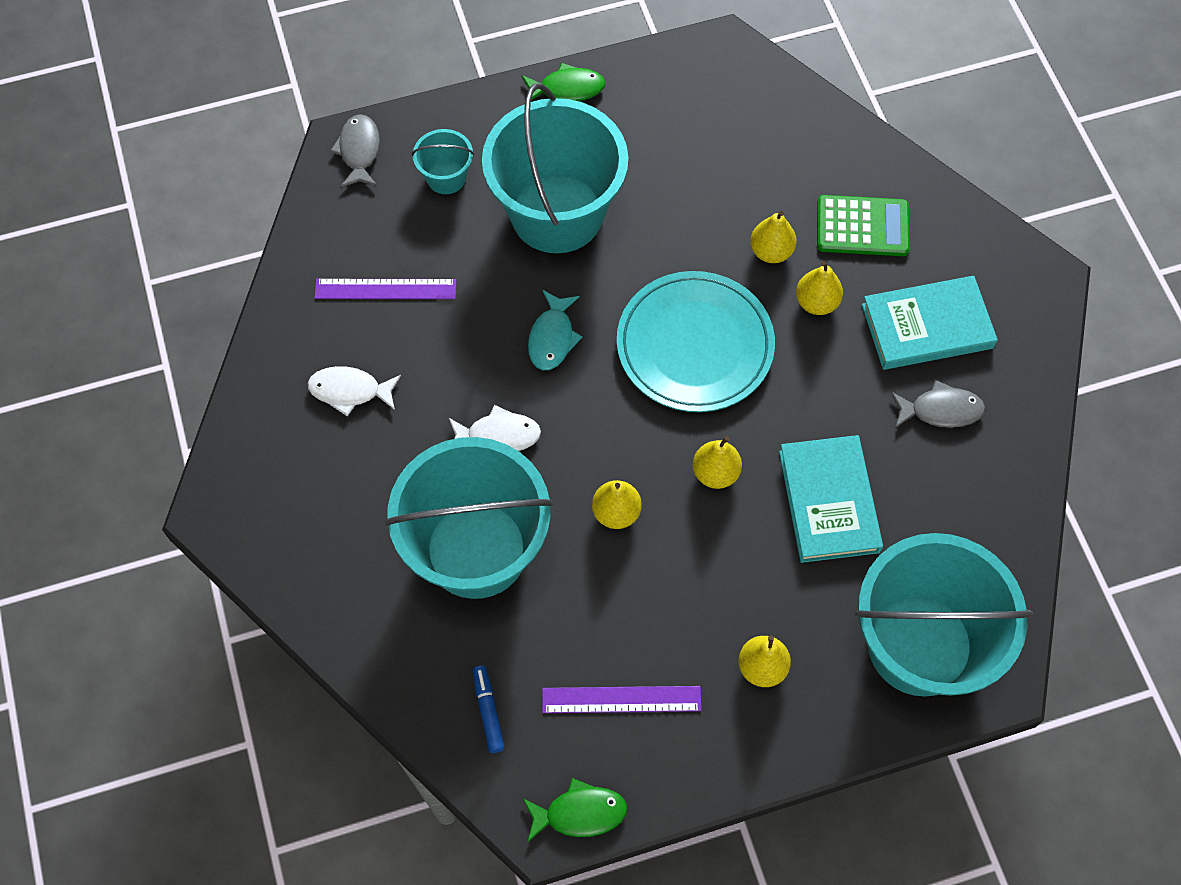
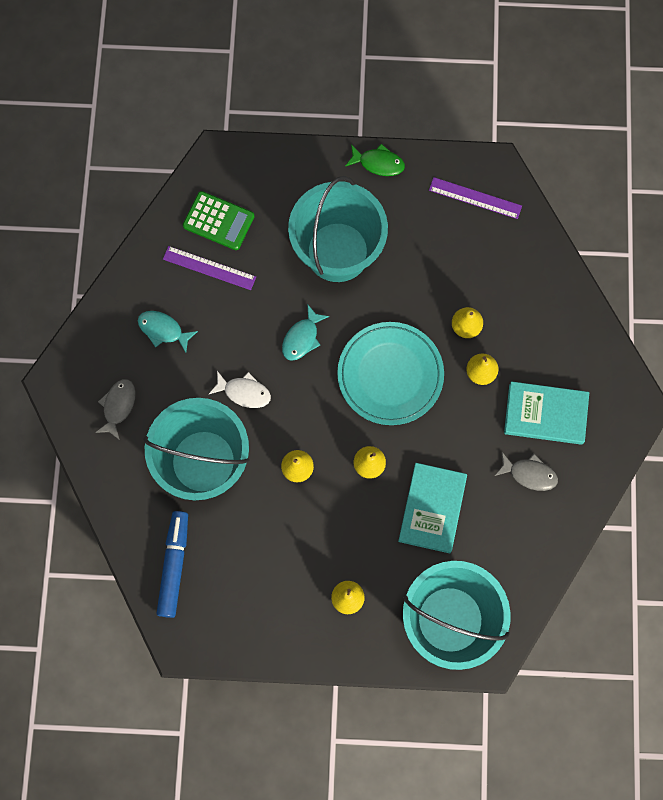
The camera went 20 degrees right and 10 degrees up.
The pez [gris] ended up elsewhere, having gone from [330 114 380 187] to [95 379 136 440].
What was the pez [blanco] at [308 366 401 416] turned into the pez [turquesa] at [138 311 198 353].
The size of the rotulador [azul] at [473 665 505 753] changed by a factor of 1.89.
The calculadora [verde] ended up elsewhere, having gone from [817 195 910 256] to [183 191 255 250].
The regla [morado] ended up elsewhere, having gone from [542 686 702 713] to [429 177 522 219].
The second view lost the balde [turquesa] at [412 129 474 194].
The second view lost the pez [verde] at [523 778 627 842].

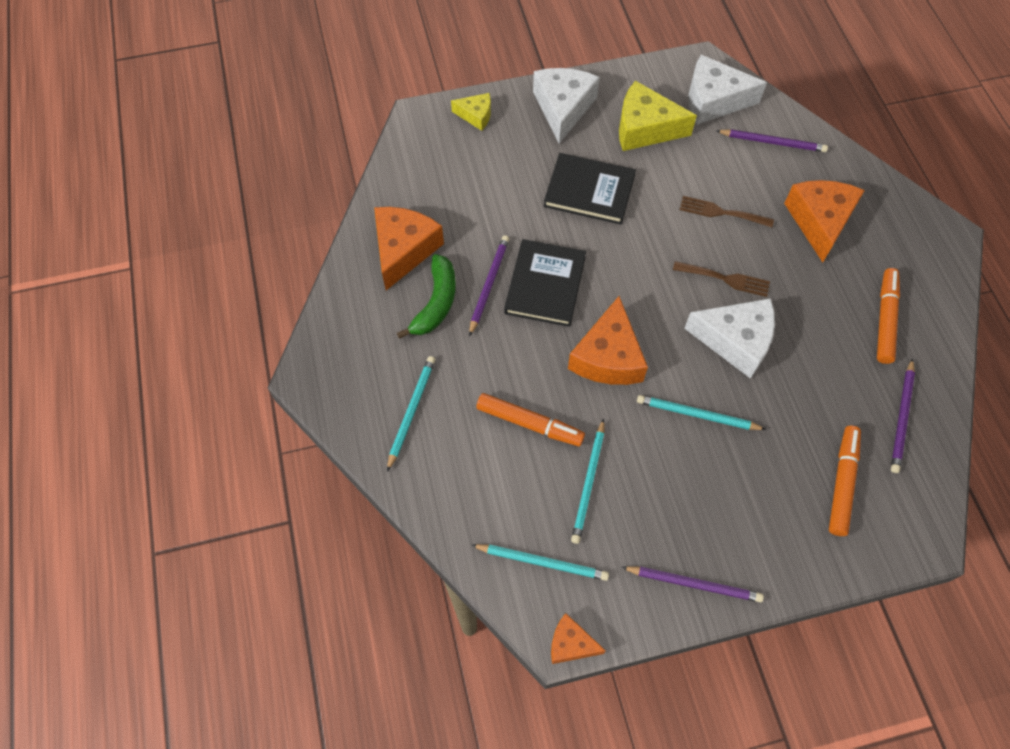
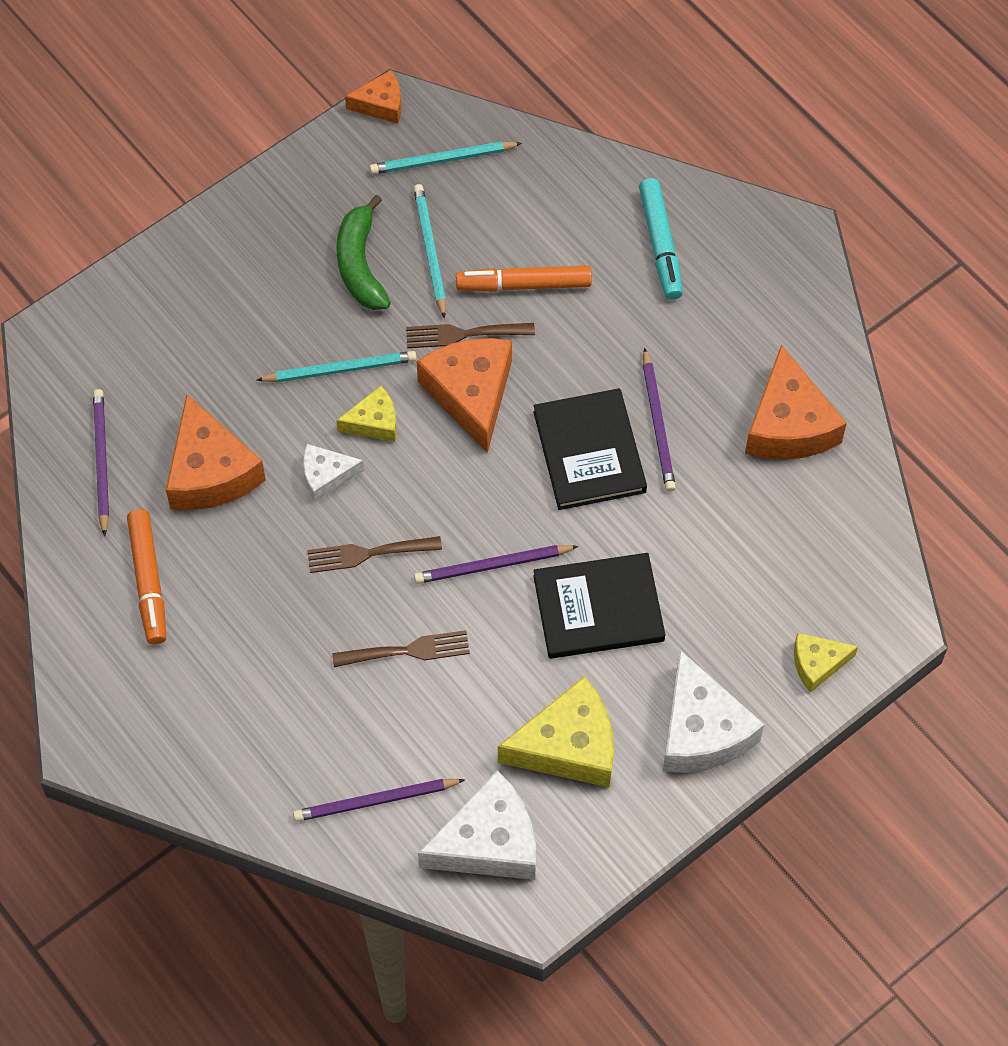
The camera went 155 degrees right and 0 degrees up.
The queso [naranja] ended up elsewhere, having gone from [784 180 865 262] to [166 394 266 510].
The size of the queso [blanco] at [684 298 775 378] changed by a factor of 0.55.
The plátano [verde] ended up elsewhere, having gone from [397 254 456 339] to [336 195 391 310].
The second view gained the queso [amarillo] at [336 386 397 442].
The second view gained the tenedor [marrón] at [406 323 535 348].
The lápiz [morado] ended up elsewhere, having gone from [621 566 764 603] to [414 545 579 584].
Where the lápiz [turquesa] stood at [387 356 435 471], the rotulador [turquesa] came to stand at [639 178 683 300].
The second view lost the rotulador [naranja] at [829 426 861 536].

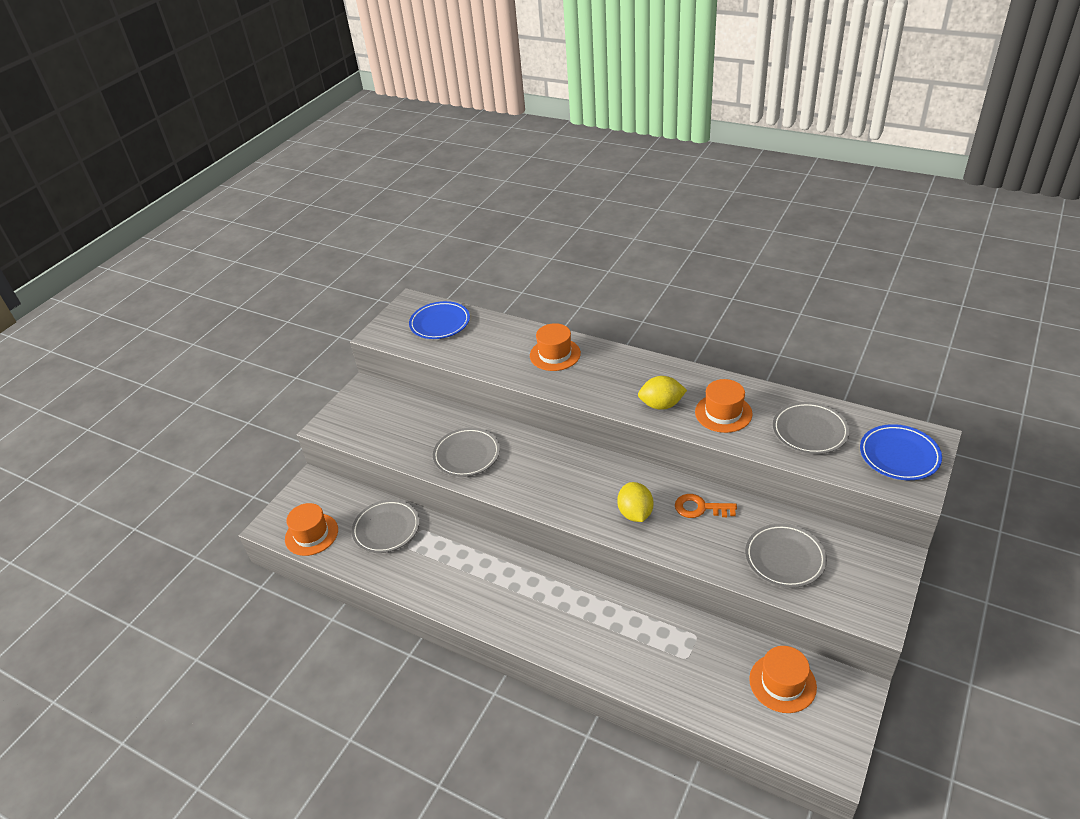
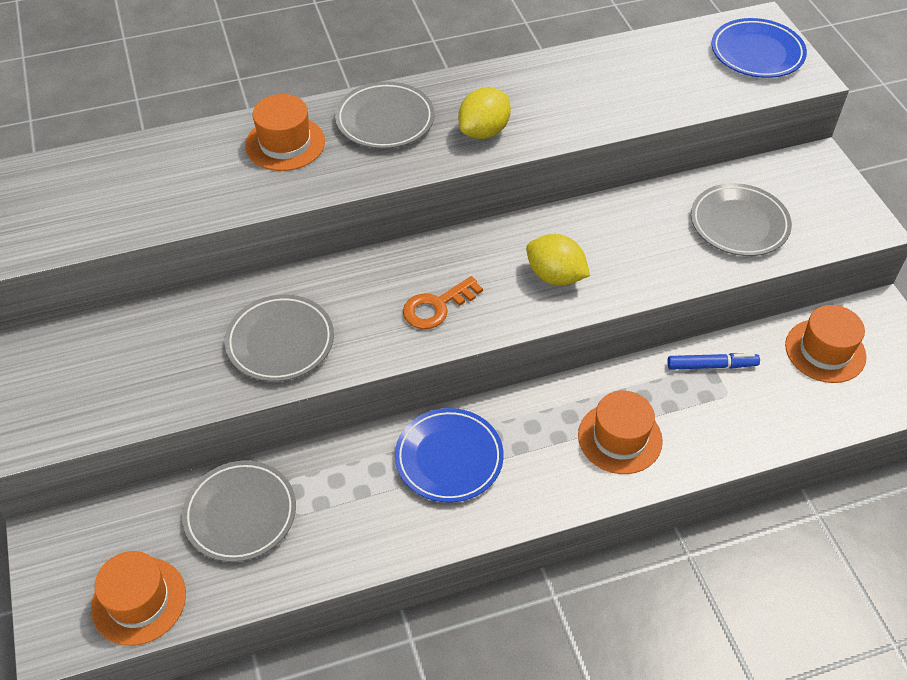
The camera went 50 degrees left and 10 degrees up.
The plato [gris] ended up elsewhere, having gone from [773 402 850 454] to [335 82 435 149].
The plato [azul] ended up elsewhere, having gone from [409 301 470 339] to [395 408 504 503].
The llave [naranja] ended up elsewhere, having gone from [675 494 737 518] to [403 276 483 329].
The sombrero [naranja] ended up elsewhere, having gone from [695 379 753 433] to [578 391 663 474].
The second view gained the rotulador [azul] at [667 353 760 370].

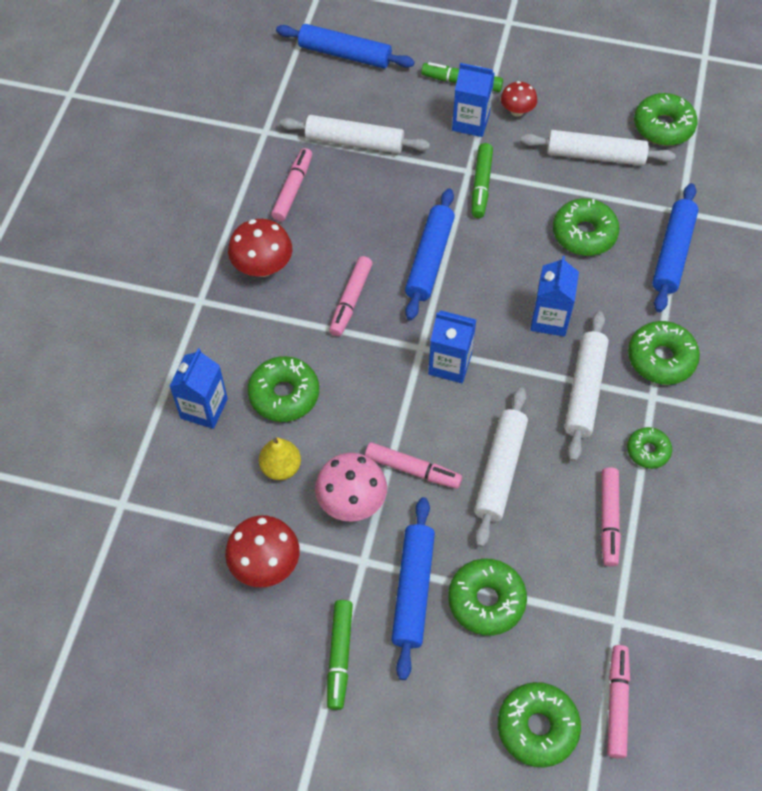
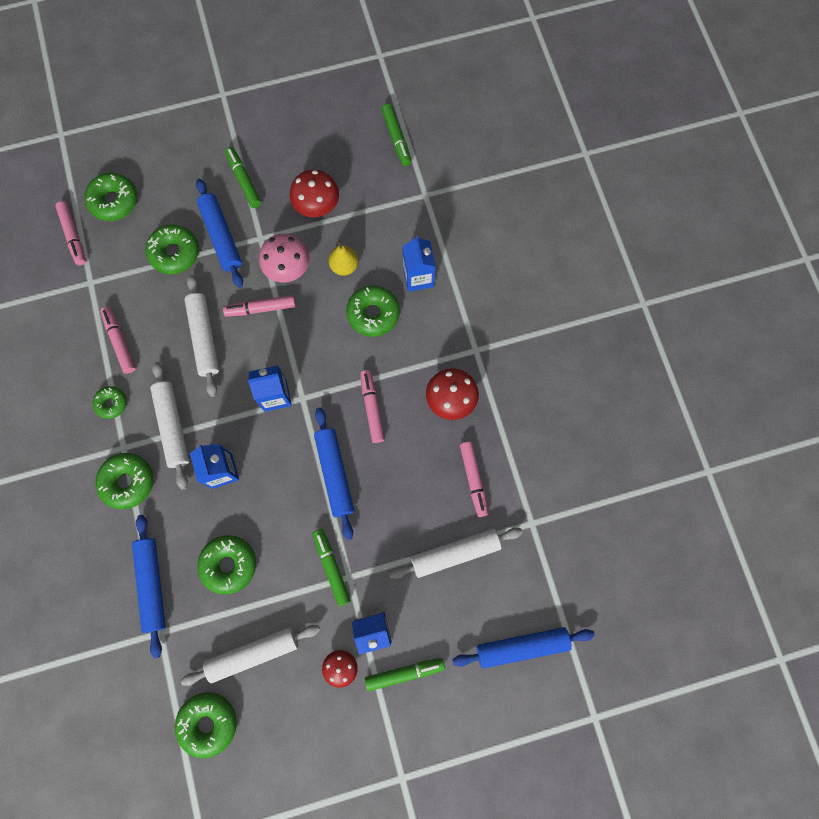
The camera went 150 degrees right and 15 degrees up.
The second view gained the rotulador [verde] at [381 104 411 166].

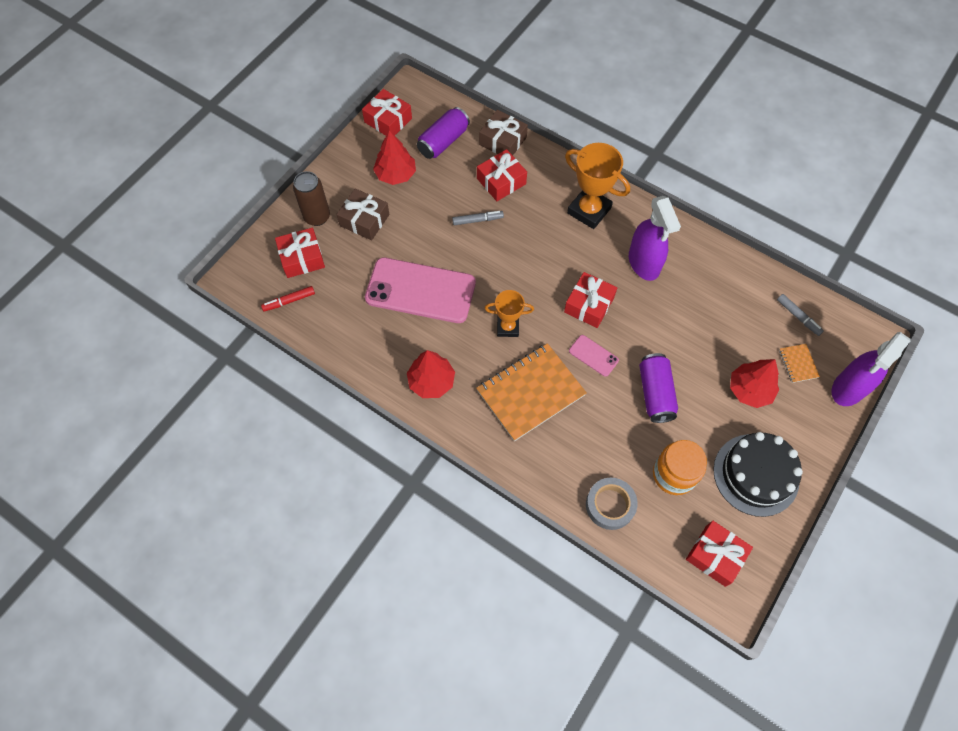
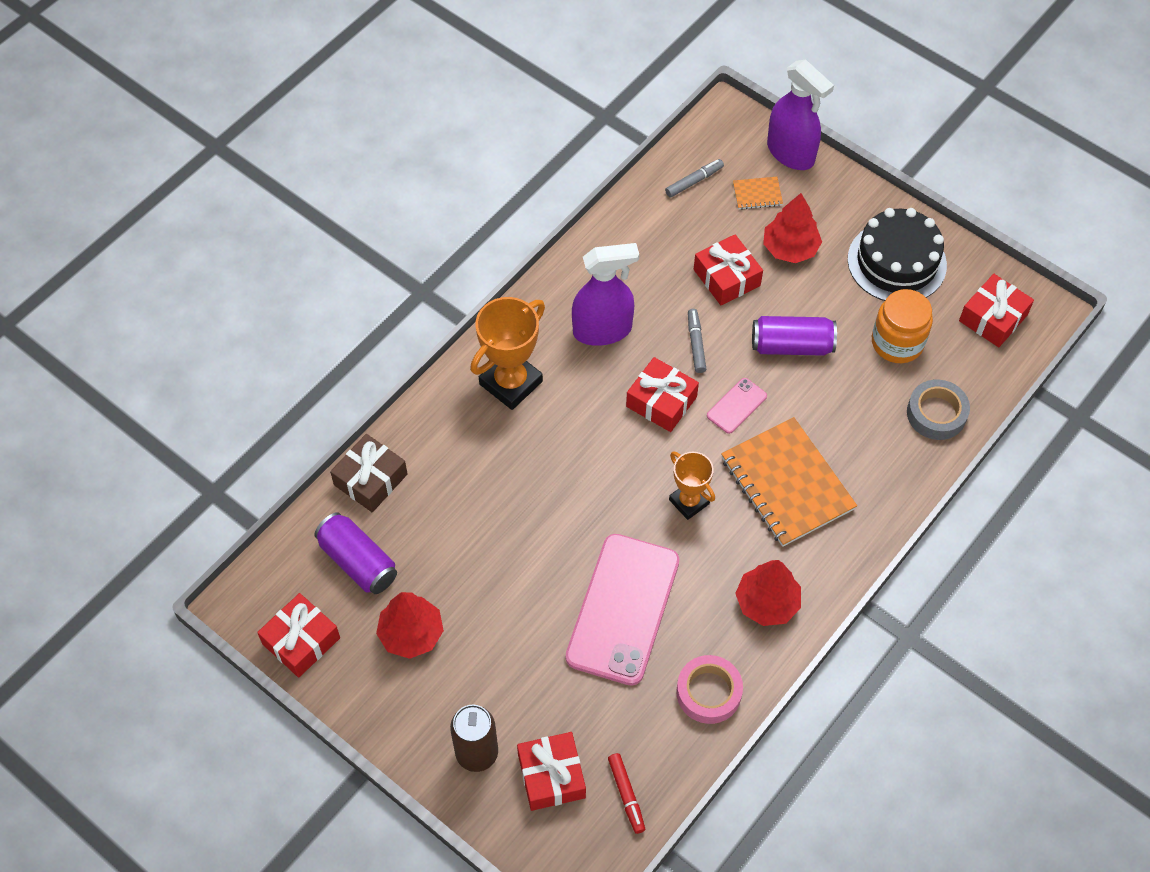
The camera went 85 degrees left and 5 degrees down.
The trofeo [naranja] at [485 290 534 337] ended up facing another way, 45 degrees counterclockwise from before.
The second view gained the cinta adhesiva [rosa] at [676 655 743 724].
The rotulador [gris] ended up elsewhere, having gone from [452 211 504 225] to [688 309 706 373].
The regalo [rojo] ended up elsewhere, having gone from [477 149 527 201] to [694 234 763 306].
The second view lost the regalo [marrón] at [336 188 389 240].

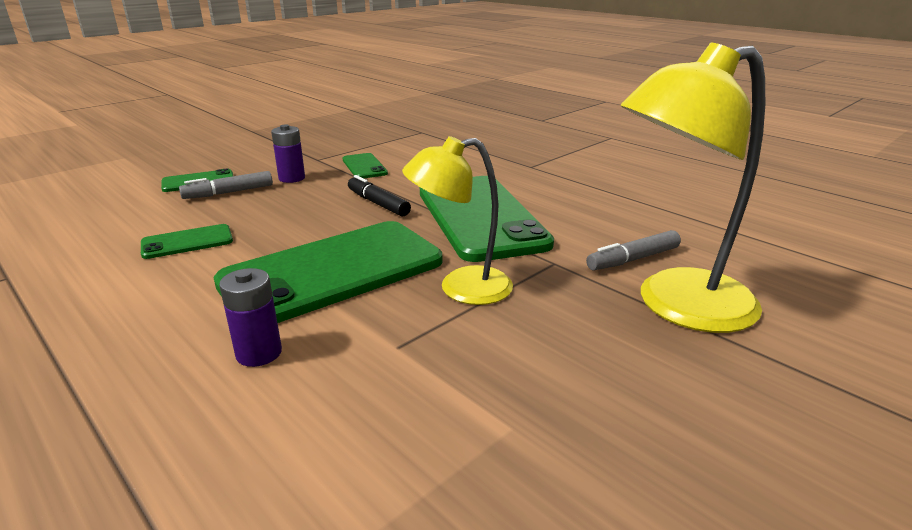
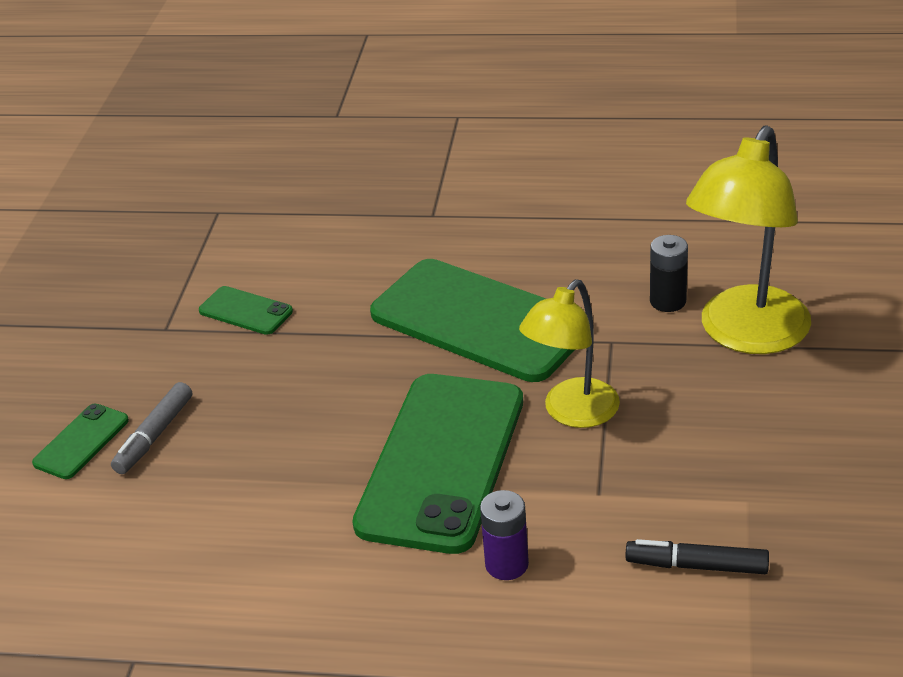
The camera went 35 degrees left and 10 degrees up.
The rotulador [negro] ended up elsewhere, having gone from [348 175 411 216] to [625 539 769 574].
Where the rotulador [gris] stood at [586 230 681 271], the pila [negro] came to stand at [650 235 688 312].
The second view lost the móvil [verde] at [141 224 233 259].
The second view lost the pila [morado] at [271 124 305 183].

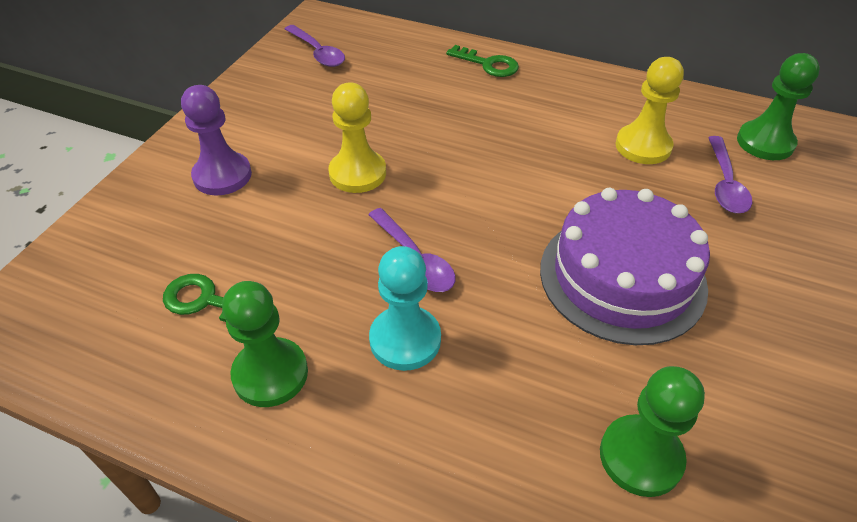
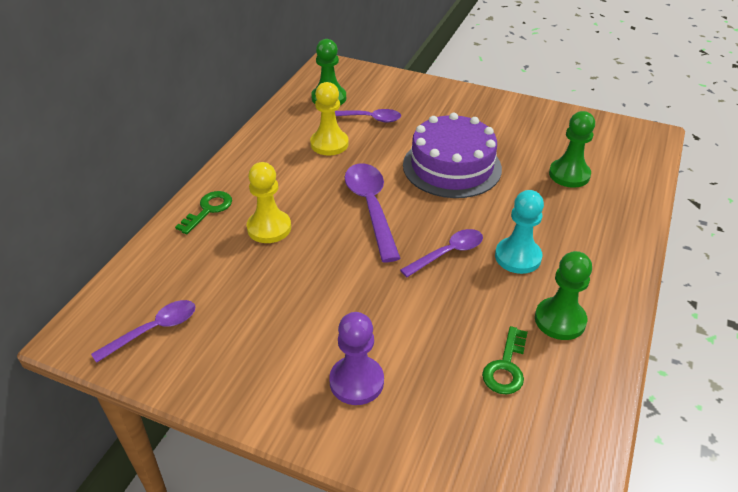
The camera went 90 degrees left and 5 degrees down.
The peón [amarillo] ended up elsewhere, having gone from [328 82 386 193] to [247 162 291 243].
The second view gained the cuchara [morado] at [345 163 401 262].

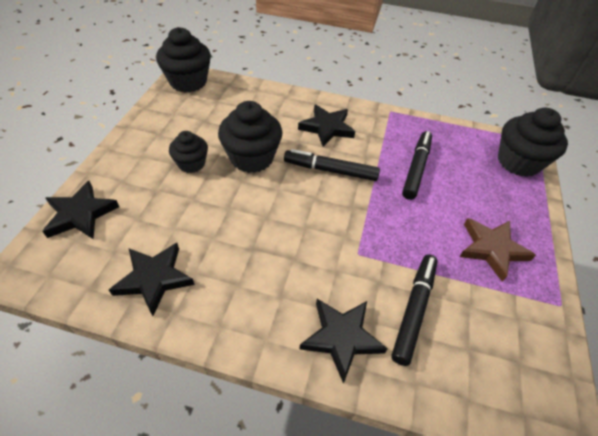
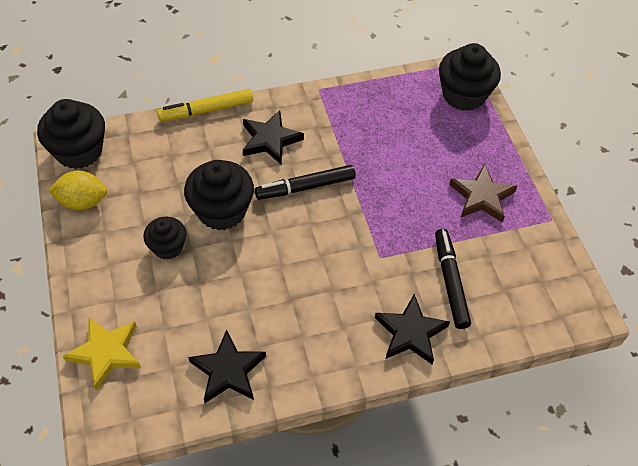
The camera went 30 degrees left and 5 degrees up.
The second view gained the limón [amarillo] at [48 170 107 211].
What was the estrella [negro] at [42 181 119 239] turned into the estrella [amarillo] at [63 317 141 391].
The second view gained the rotulador [amarillo] at [157 89 253 122].
The second view lost the rotulador [negro] at [402 131 432 200].

